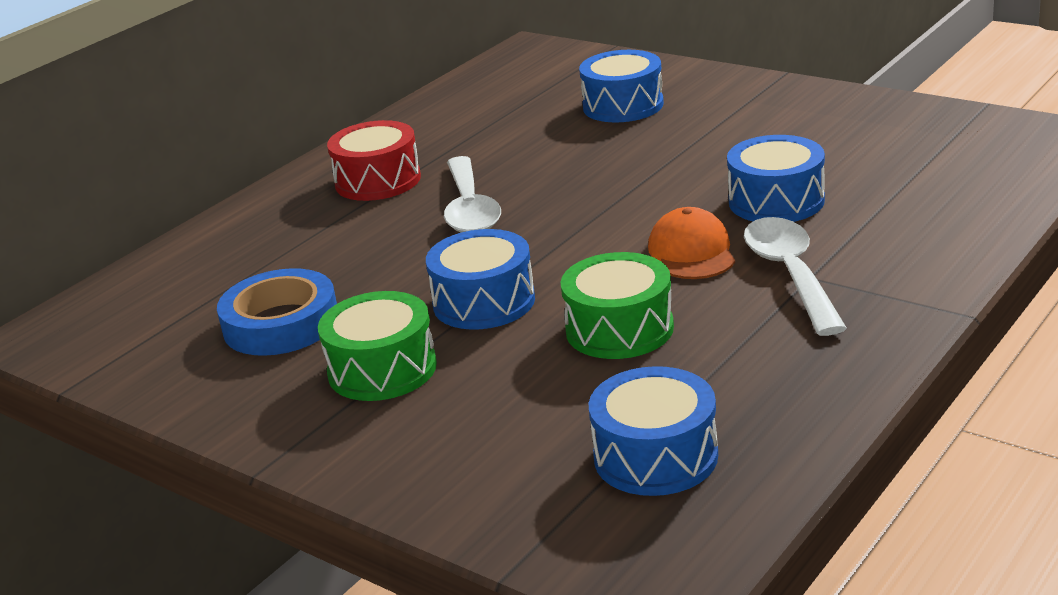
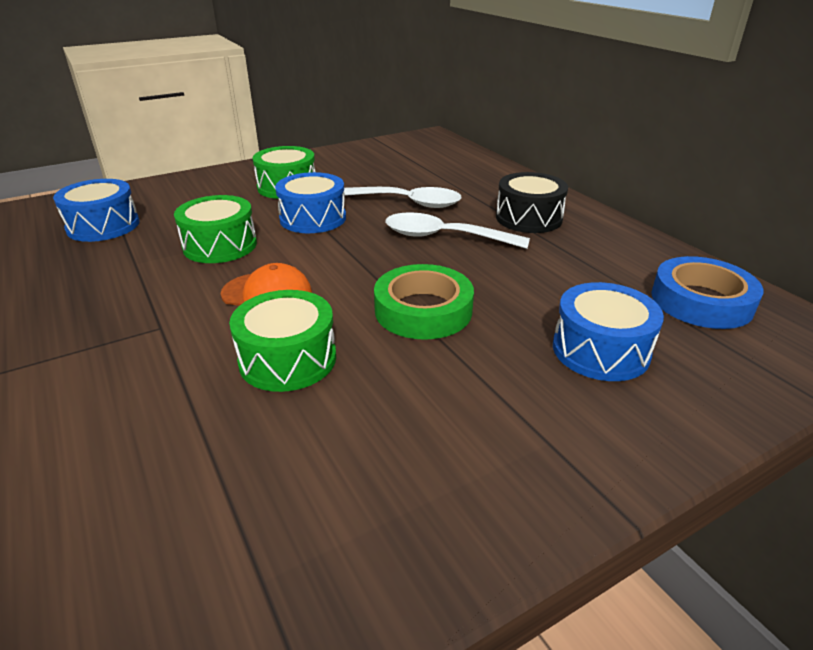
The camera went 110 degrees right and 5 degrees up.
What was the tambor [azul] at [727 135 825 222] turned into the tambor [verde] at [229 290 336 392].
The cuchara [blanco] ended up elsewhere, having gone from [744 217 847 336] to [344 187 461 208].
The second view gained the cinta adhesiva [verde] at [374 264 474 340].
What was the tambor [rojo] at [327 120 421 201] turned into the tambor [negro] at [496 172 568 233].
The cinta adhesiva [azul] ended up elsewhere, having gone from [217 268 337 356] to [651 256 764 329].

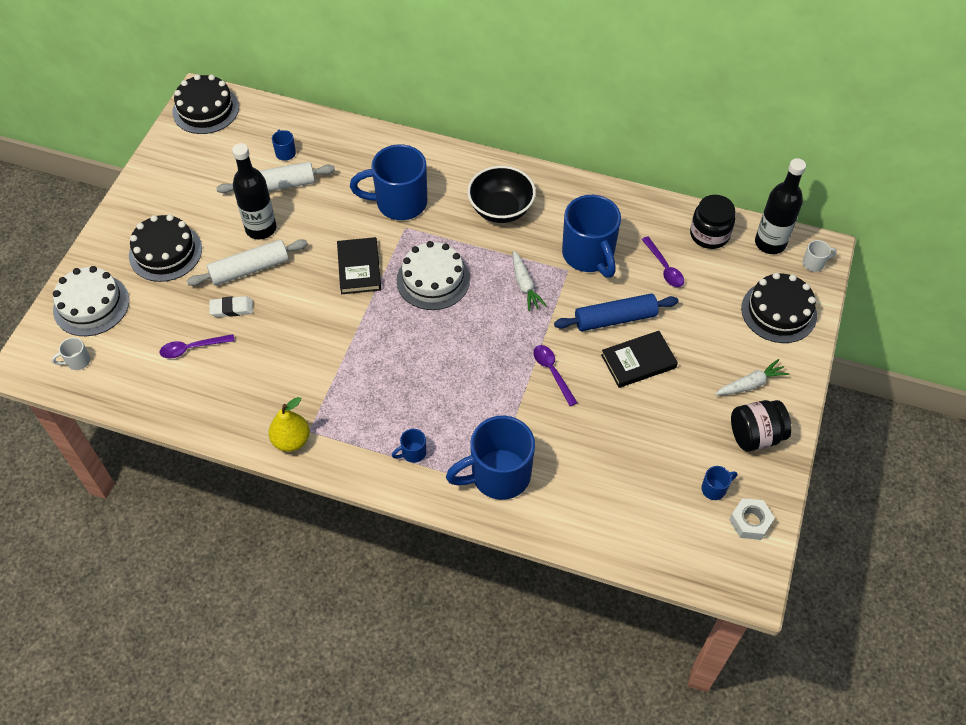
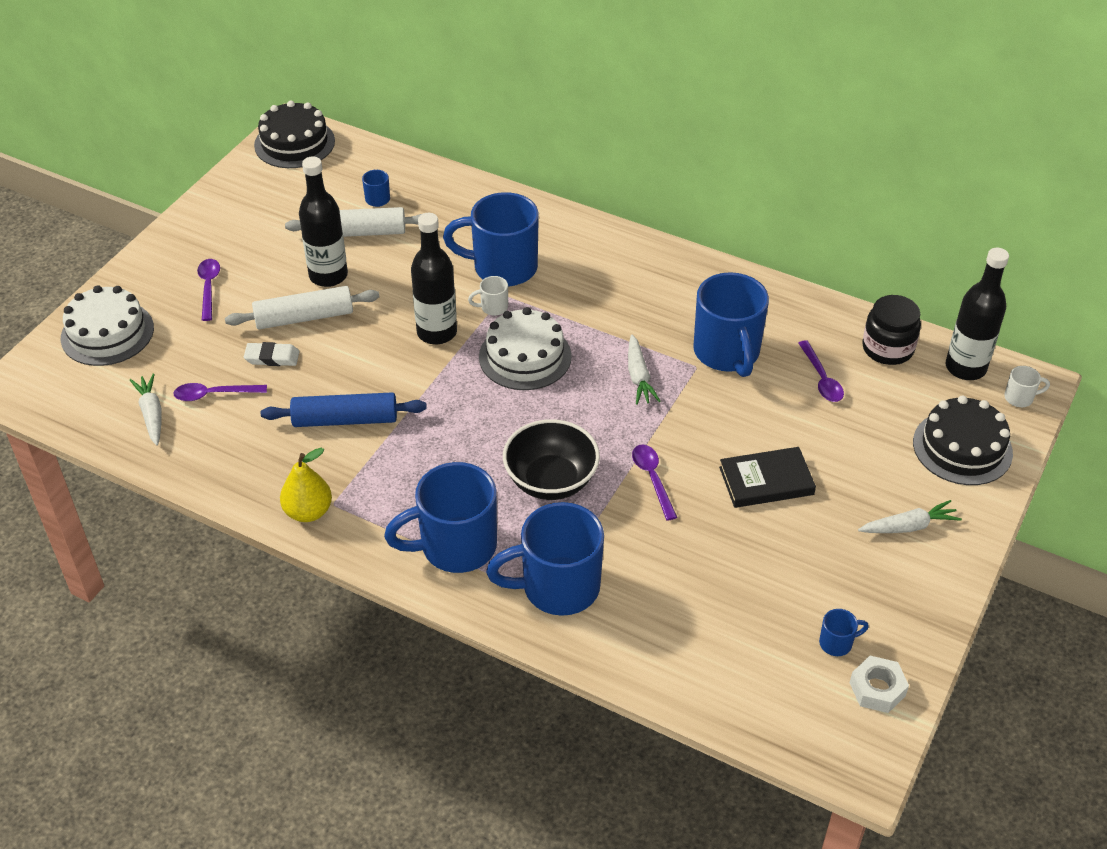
The camera went 10 degrees right and 10 degrees down.
The second view gained the zanahoria [blanco] at [130 373 161 446].
Where the tarta [negro] stood at [129 214 202 282], the cuchara [morado] came to stand at [197 259 220 321].
The rodillo [azul] ended up elsewhere, having gone from [554 294 678 331] to [261 392 427 427].
The size of the taza [azul] at [392 429 426 463] changed by a factor of 2.41.
Where the libro [negro] stood at [337 237 381 294], the botella [negro] came to stand at [411 213 457 344].
The taza [blanco] ended up elsewhere, having gone from [52 337 90 370] to [468 276 508 316].
The cuenco [negro] ended up elsewhere, having gone from [467 166 536 223] to [503 419 600 500].
The second view lost the tarro [negro] at [731 400 792 452].

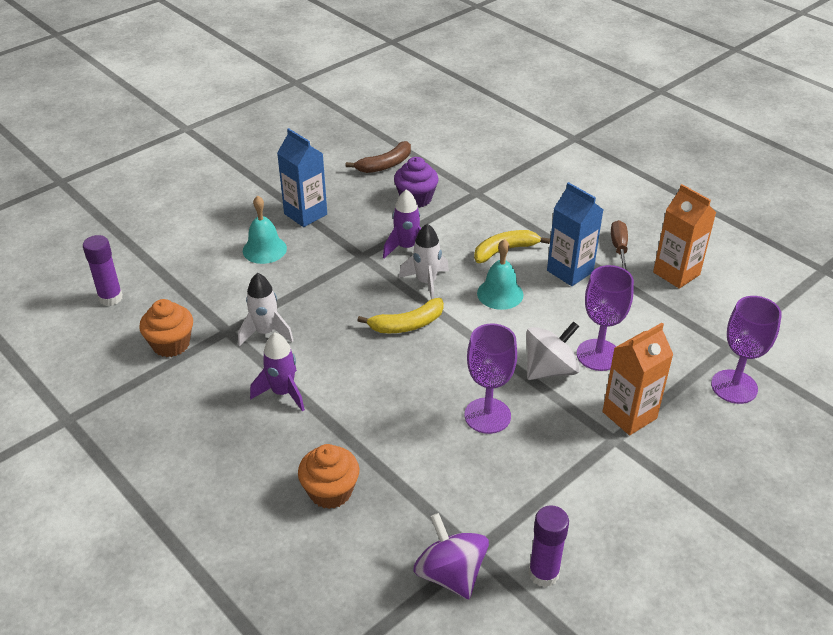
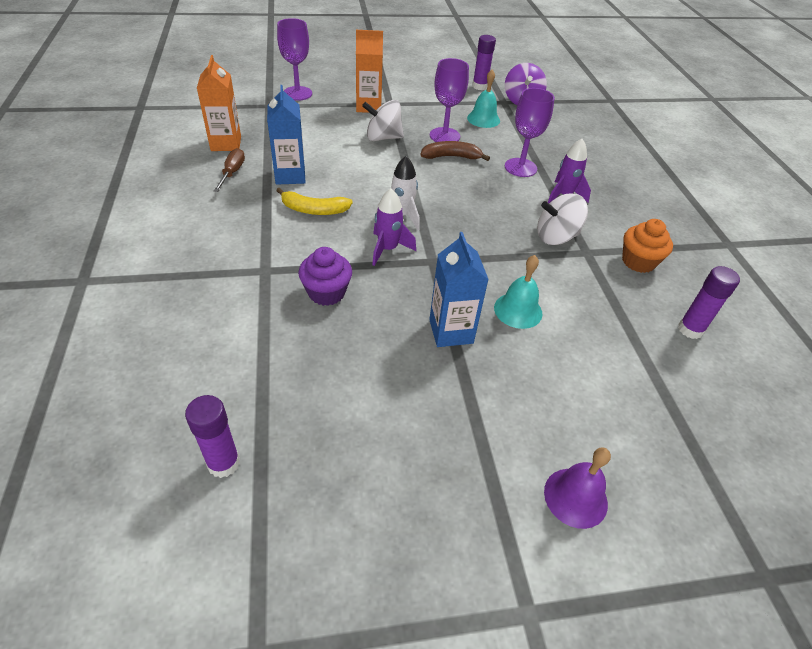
The camera went 150 degrees left and 5 degrees up.
The second view gained the barra de pegamento [morado] at [185 395 240 478].
The destornillador [marrón] at [611 220 628 271] ended up facing another way, 150 degrees clockwise from before.
The plátano [marrón] ended up elsewhere, having gone from [345 141 411 173] to [420 141 490 161].
The campana [turquesa] ended up elsewhere, having gone from [477 239 523 310] to [467 69 500 128].
The copa [morado] ended up elsewhere, having gone from [577 265 634 371] to [505 88 555 177].
Where the cohete [blanco] stood at [238 273 294 346], the peonza [blanco] came to stand at [537 193 588 245].
The second view gained the campana [morado] at [544 447 611 529].
The second view lost the magdalena [naranja] at [298 444 359 509].
The second view lost the plátano [amarillo] at [357 298 444 333].

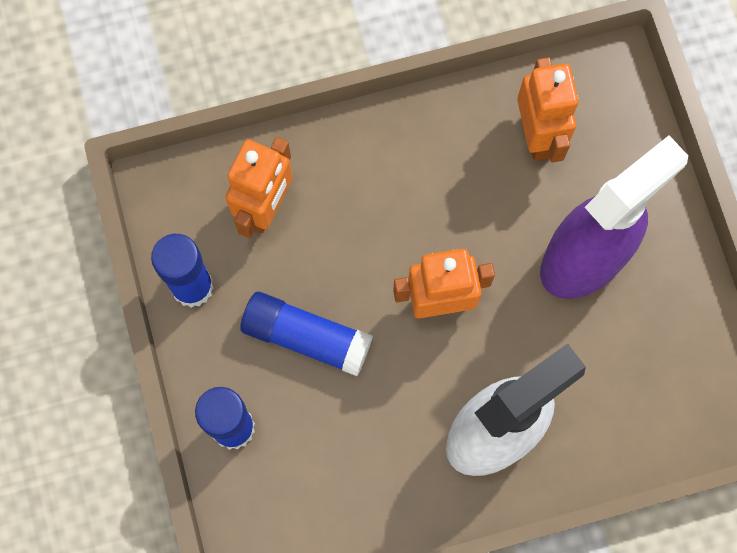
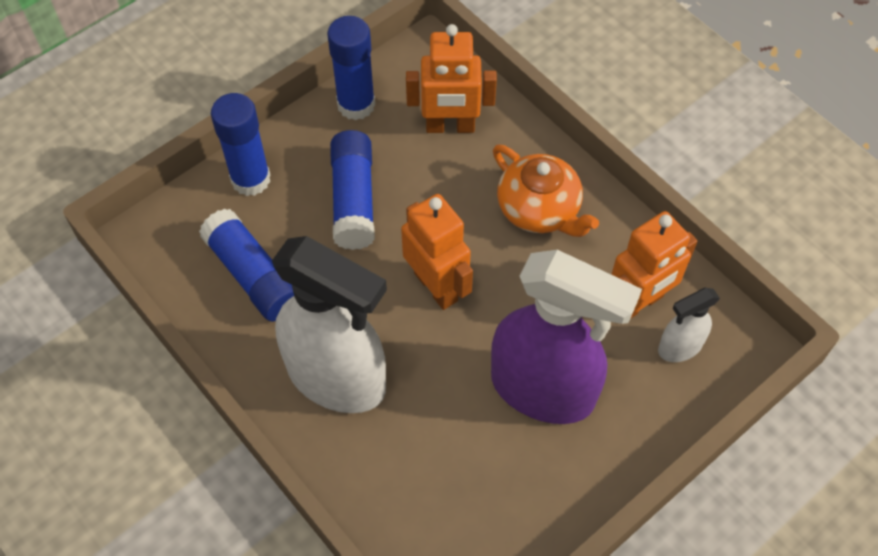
The camera went 65 degrees right and 15 degrees down.
The second view gained the barra de pegamento [azul] at [199 208 294 322].
The second view gained the tetera [naranja] at [493 145 599 237].
The second view gained the pulverizador [blanco] at [658 288 720 362].

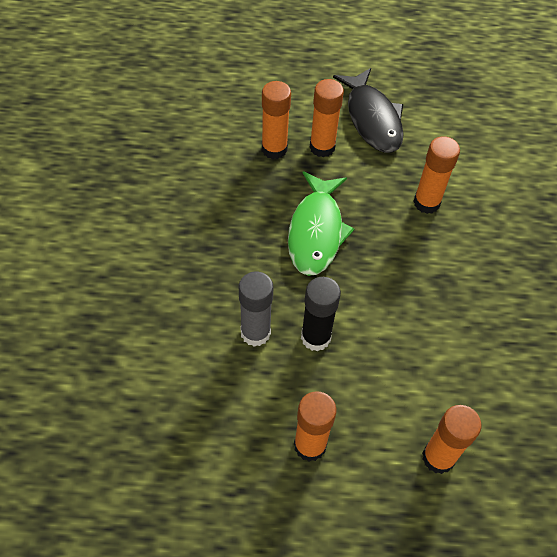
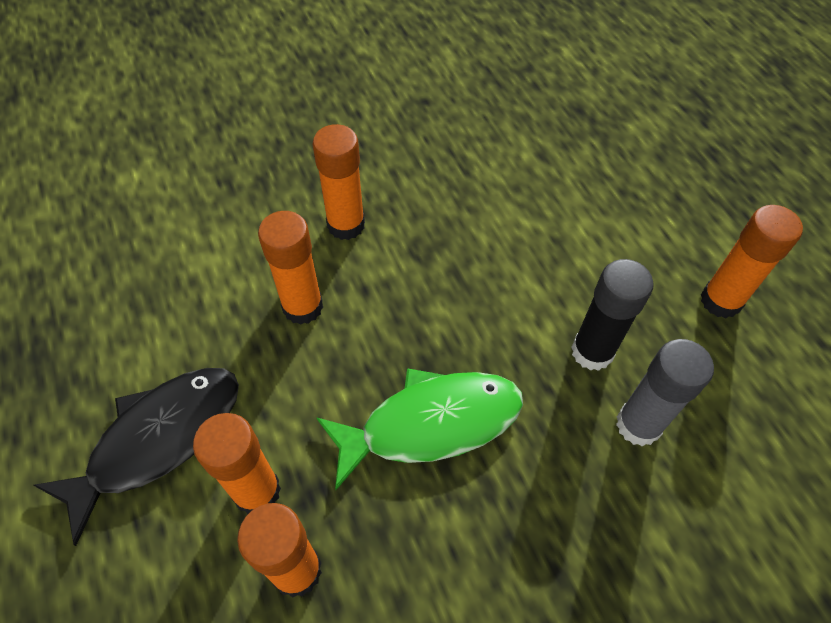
The camera went 115 degrees left and 0 degrees up.
The barra de pegamento [naranja] ended up elsewhere, having gone from [422 405 482 474] to [313 124 365 240].

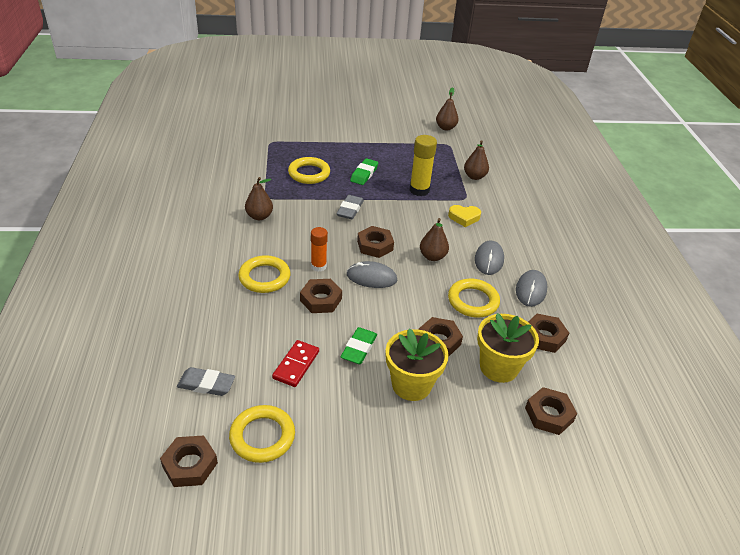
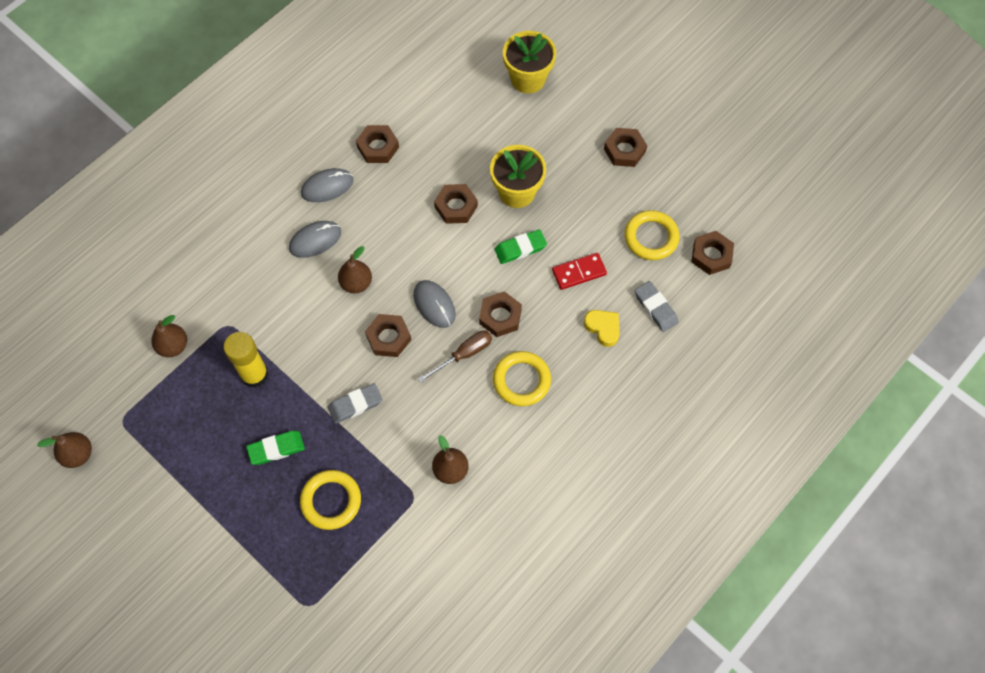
The camera went 130 degrees left and 25 degrees up.
Where the barra de pegamento [naranja] stood at [311 227 328 272], the destornillador [marrón] came to stand at [418 330 492 383].
The maceta [amarillo] ended up elsewhere, having gone from [477 313 539 383] to [503 31 556 93].
The corazón [amarillo] ended up elsewhere, having gone from [448 205 481 227] to [584 310 620 347].
The tuerca [marrón] ended up elsewhere, having gone from [525 387 577 435] to [604 128 647 167].
The second view lost the anillo [amarillo] at [448 278 500 317].

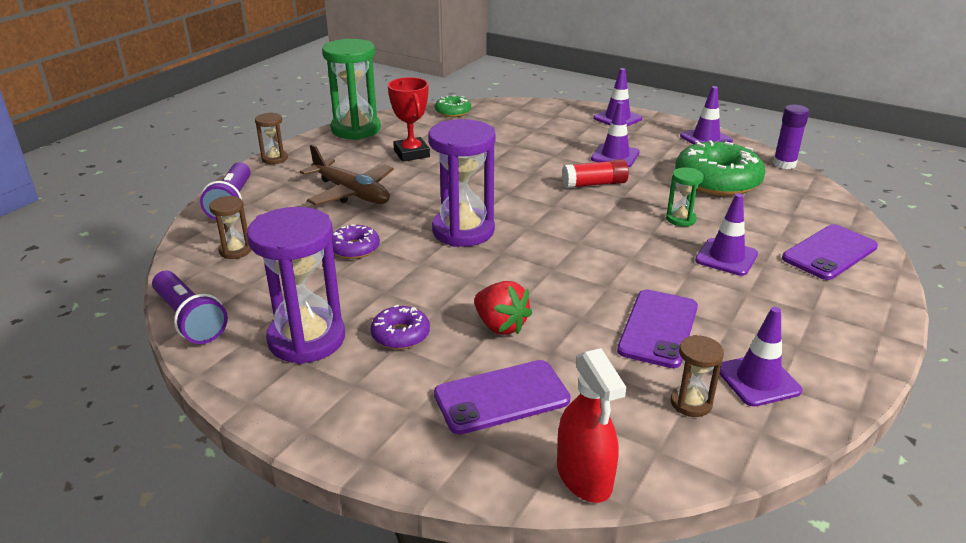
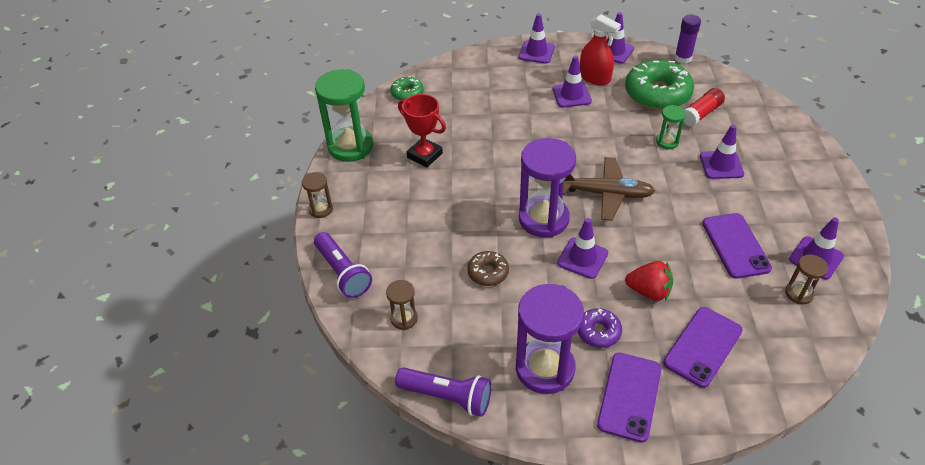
The camera went 30 degrees left and 15 degrees up.
What was the rosquilla [morado] at [332 225 380 259] turned into the rosquilla [marrón] at [467 251 509 286].
The second view gained the cono de tráfico [morado] at [557 218 608 279].
The avión [marrón] ended up elsewhere, having gone from [300 144 394 205] to [563 157 655 221].
The pulverizador [rojo] ended up elsewhere, having gone from [557 348 626 503] to [580 14 621 85].
The móvil [morado] ended up elsewhere, having gone from [782 224 878 280] to [597 353 661 443].
The barra de pegamento [rojo] ended up elsewhere, having gone from [562 159 629 188] to [684 88 725 127].

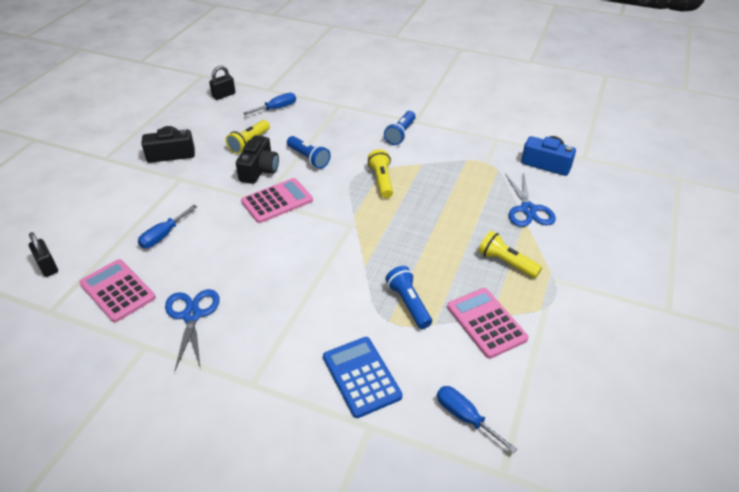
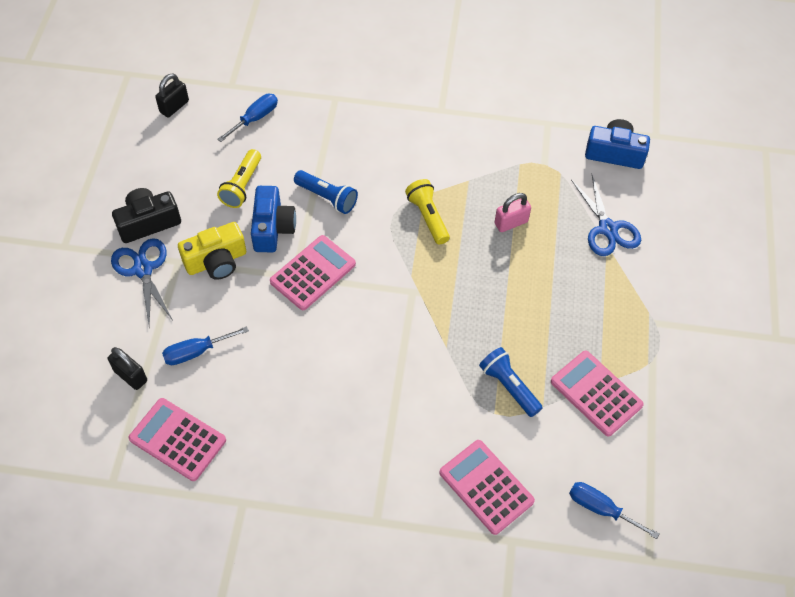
The camera went 15 degrees left and 15 degrees up.
The candado [negro] ended up elsewhere, having gone from [29 232 58 277] to [108 347 147 390].
The tijeras [azul] ended up elsewhere, having gone from [165 289 219 370] to [111 238 172 325].
The destornillador [azul] at [138 205 197 248] ended up facing another way, 45 degrees clockwise from before.
The second view gained the cámara [amarillo] at [178 222 246 280].
What was the cámara [negro] at [236 135 279 184] turned into the cámara [azul] at [251 186 296 252].
What was the calculadora [azul] at [323 337 402 418] turned into the calculadora [rosa] at [439 440 535 535].
The second view gained the candado [rosa] at [495 193 531 232].
The second view lost the lámpara de mano [azul] at [384 111 416 145].
The second view lost the lámpara de mano [amarillo] at [479 231 542 278].

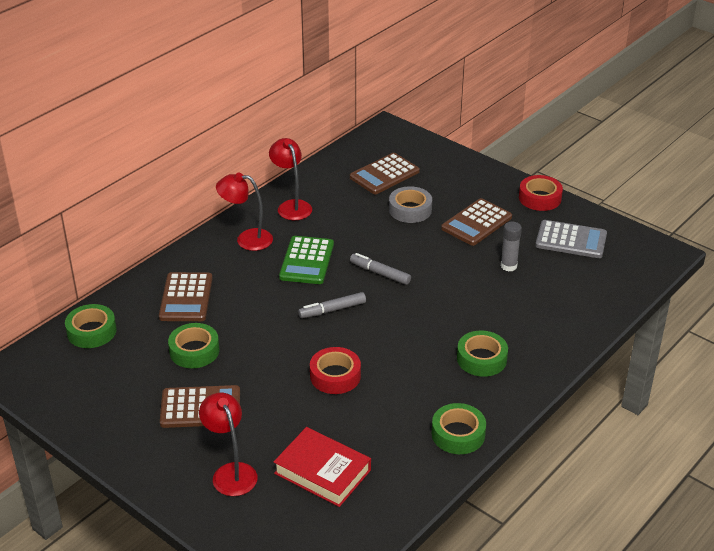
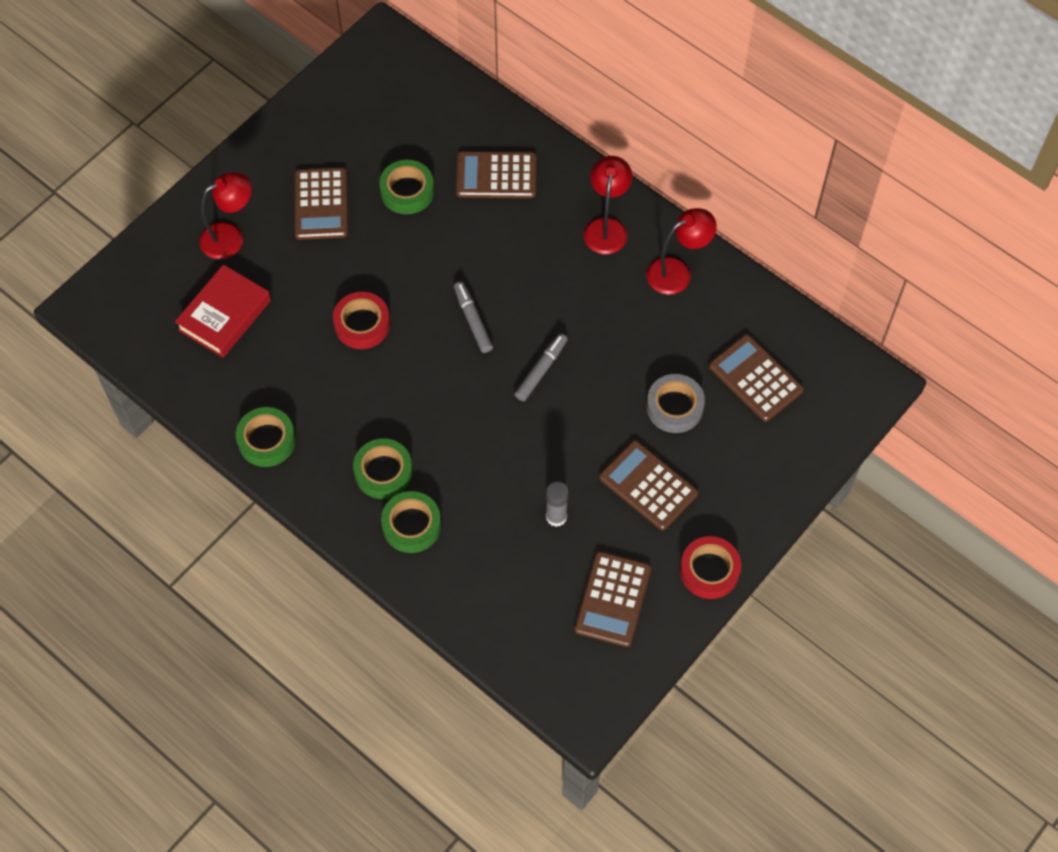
The camera went 90 degrees right and 25 degrees up.
The cinta adhesiva [verde] ended up elsewhere, having gone from [65 304 116 348] to [381 491 441 553].
What was the calculadora [gris] at [535 220 607 258] turned into the calculadora [marrón] at [575 551 651 647].
The second view lost the calculadora [verde] at [279 236 334 284].

